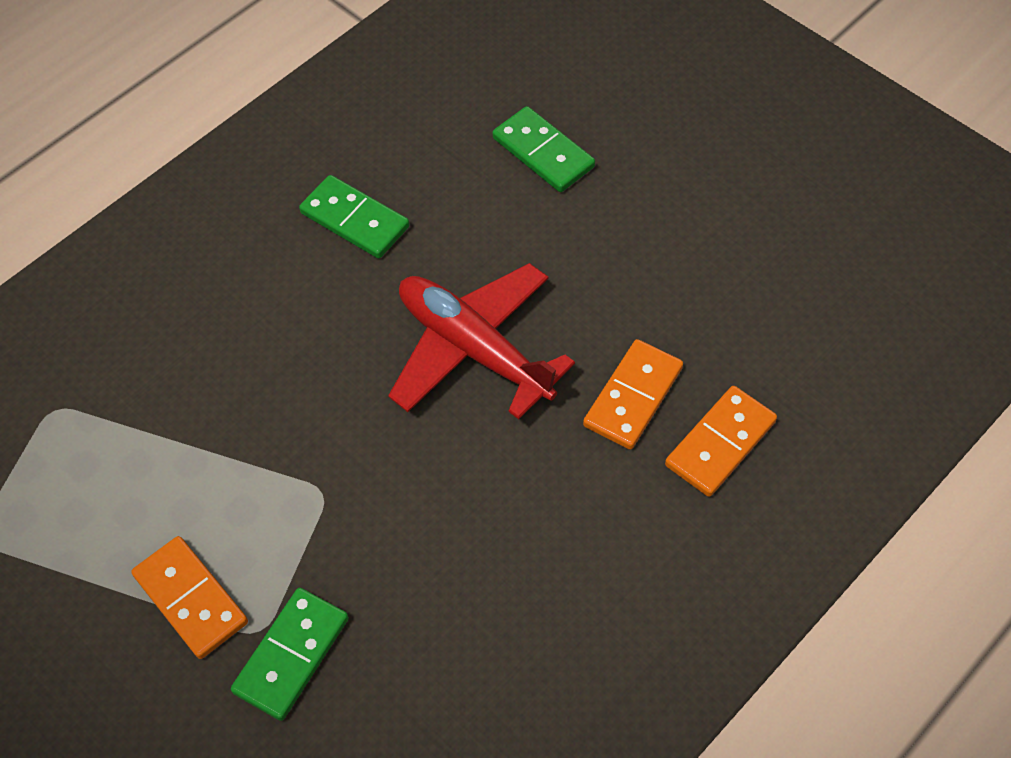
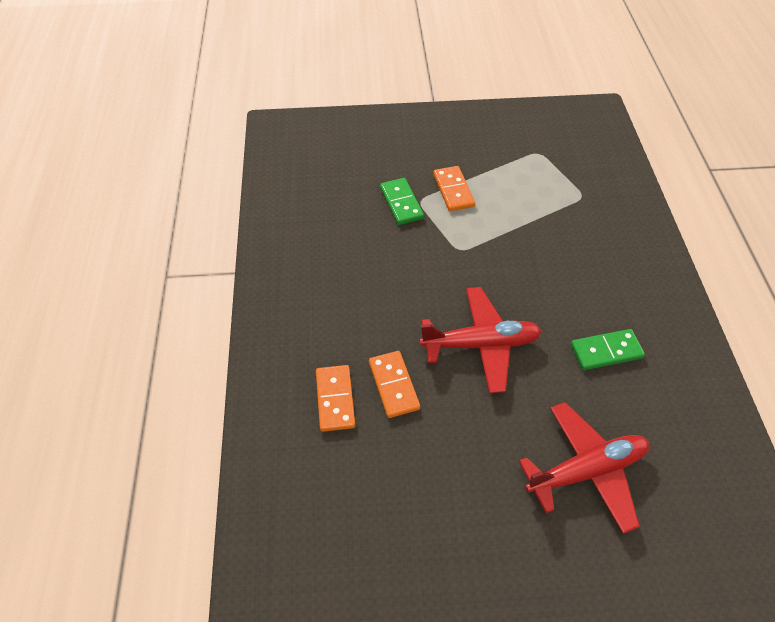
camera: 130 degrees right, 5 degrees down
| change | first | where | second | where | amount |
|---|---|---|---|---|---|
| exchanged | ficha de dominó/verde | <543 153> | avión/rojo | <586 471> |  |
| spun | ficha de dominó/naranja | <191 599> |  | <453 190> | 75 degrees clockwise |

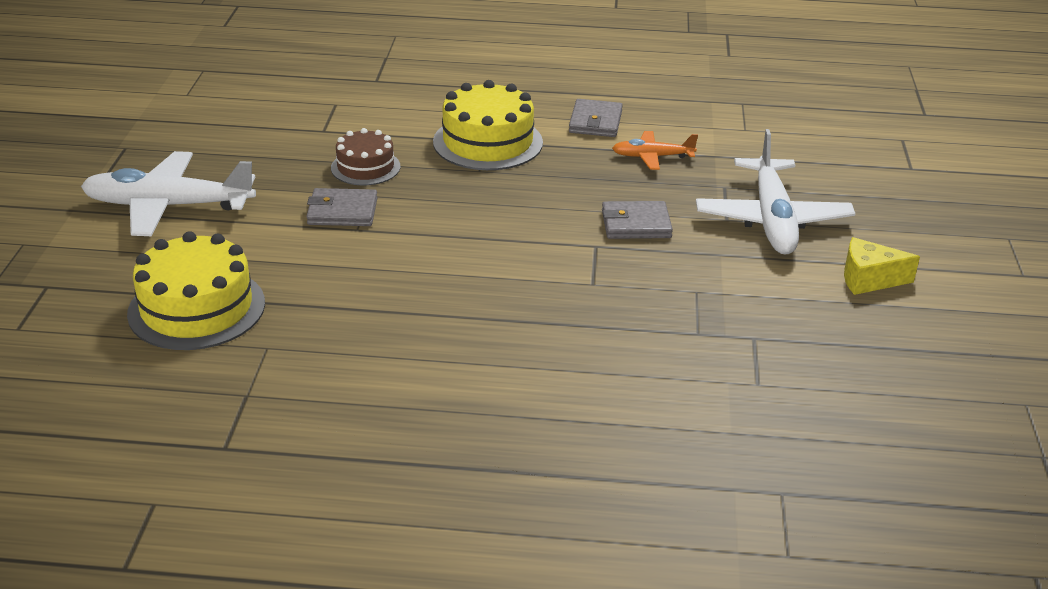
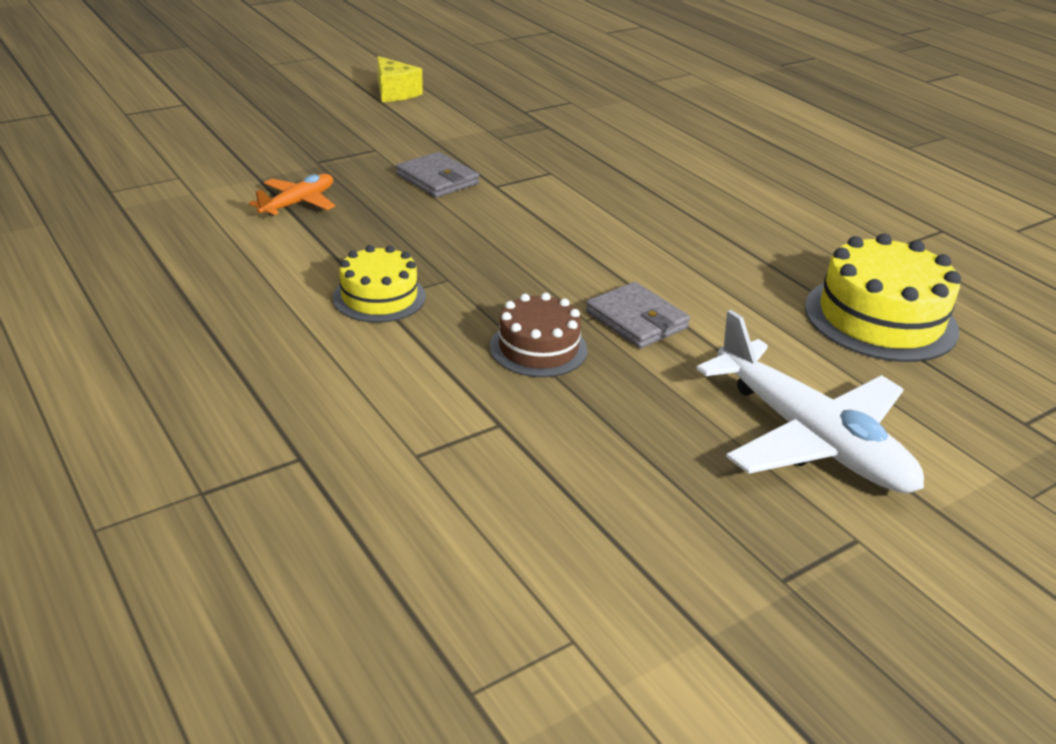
camera: 130 degrees left, 0 degrees up
| change | first | where | second | where | amount |
|---|---|---|---|---|---|
| missing | cartera/gris | <595 122> |  |  |  |
| missing | avión/blanco | <772 219> |  |  |  |
| spun | avión/naranja | <652 157> |  | <298 203> | 105 degrees counterclockwise |
| size | tarta/amarillo | <488 142> |  | <379 297> | x0.61 |

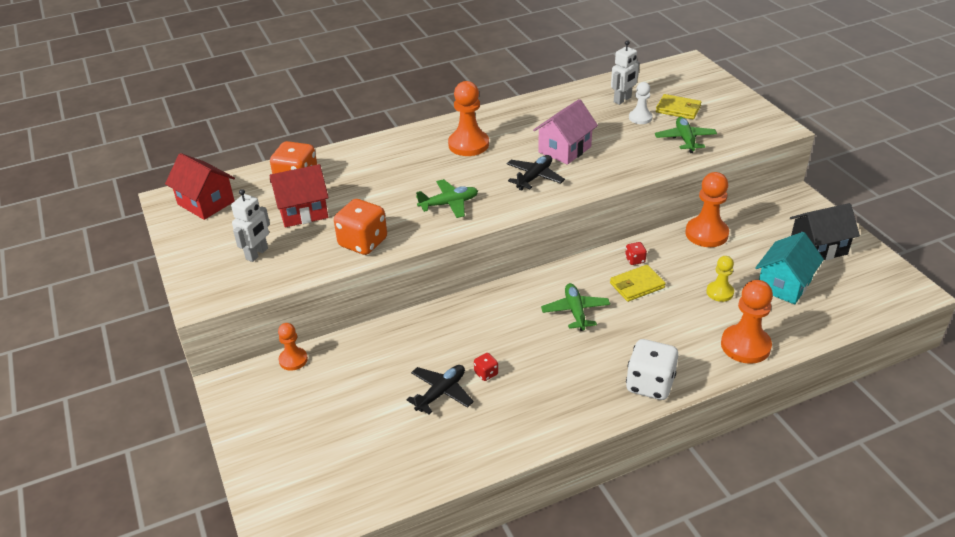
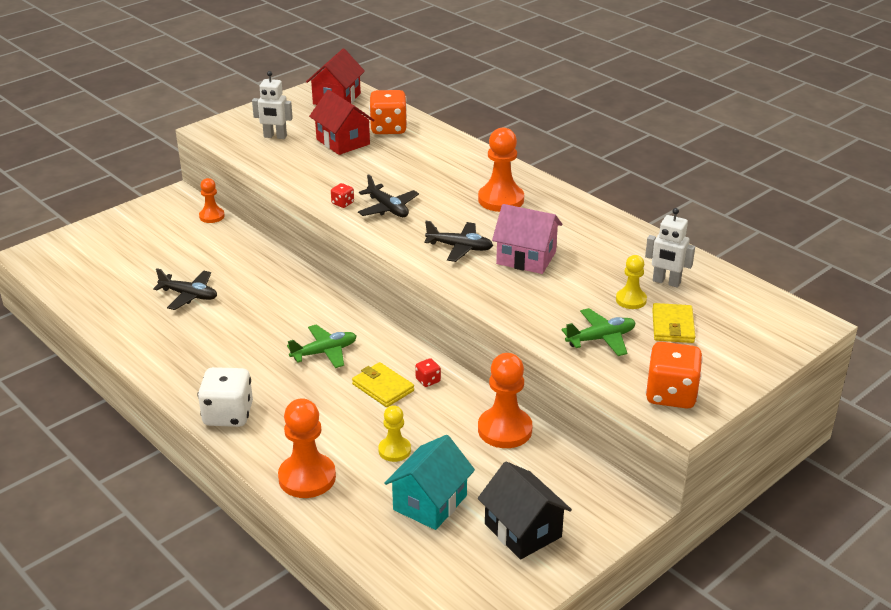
camera: 70 degrees right, 5 degrees down
| change | first | where | second | where | amount |
|---|---|---|---|---|---|
| relocated | dado/naranja | <363 242> |  | <671 395> |  |
| relocated | dado/rojo | <486 373> |  | <342 203> |  |
| colour | avión/verde | <449 204> | avión/negro | <388 208> |  |
| colour | peón/blanco | <640 118> | peón/amarillo | <631 300> |  |
| spun | casa/turquesa | <784 285> |  | <430 502> | 75 degrees counterclockwise |

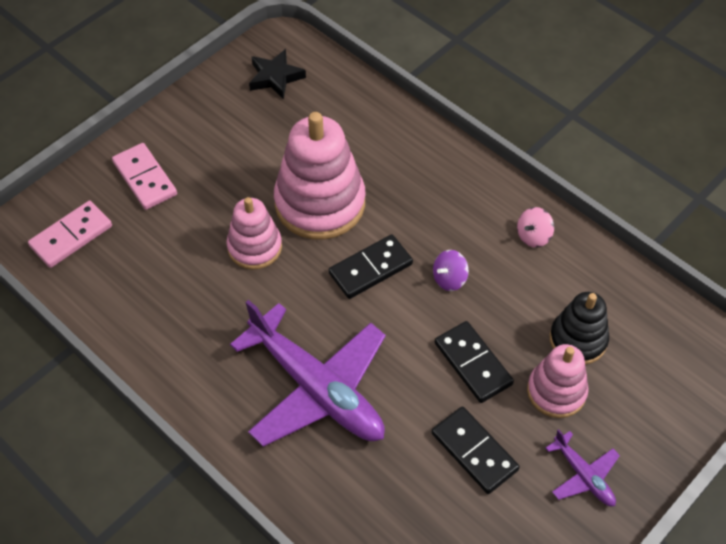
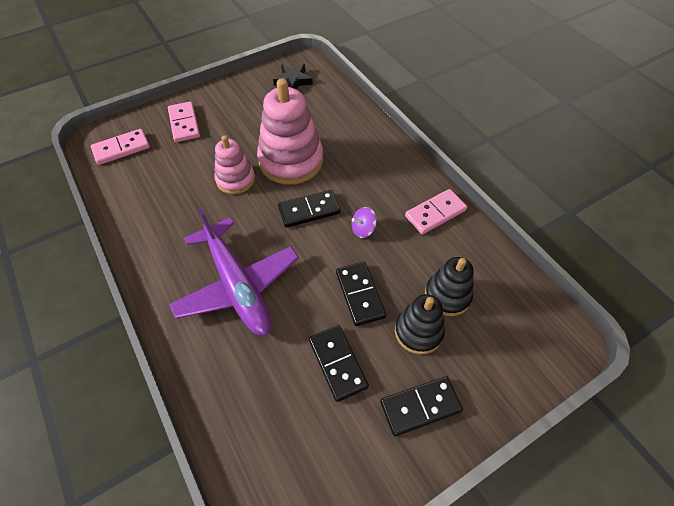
camera: 15 degrees right, 0 degrees up
| change | first | where | second | where | amount |
|---|---|---|---|---|---|
| exchanged | peonza/rosa | <533 236> | ficha de dominó/rosa | <435 213> |  |
| exchanged | avión/morado | <583 475> | ficha de dominó/negro | <420 406> |  |
| colour | juguete apilable/rosa | <556 391> | juguete apilable/negro | <418 332> |  |

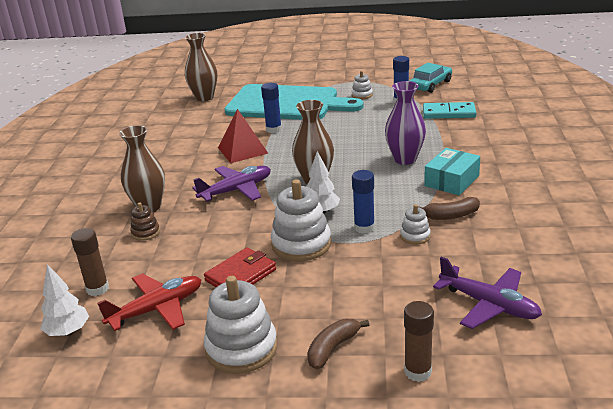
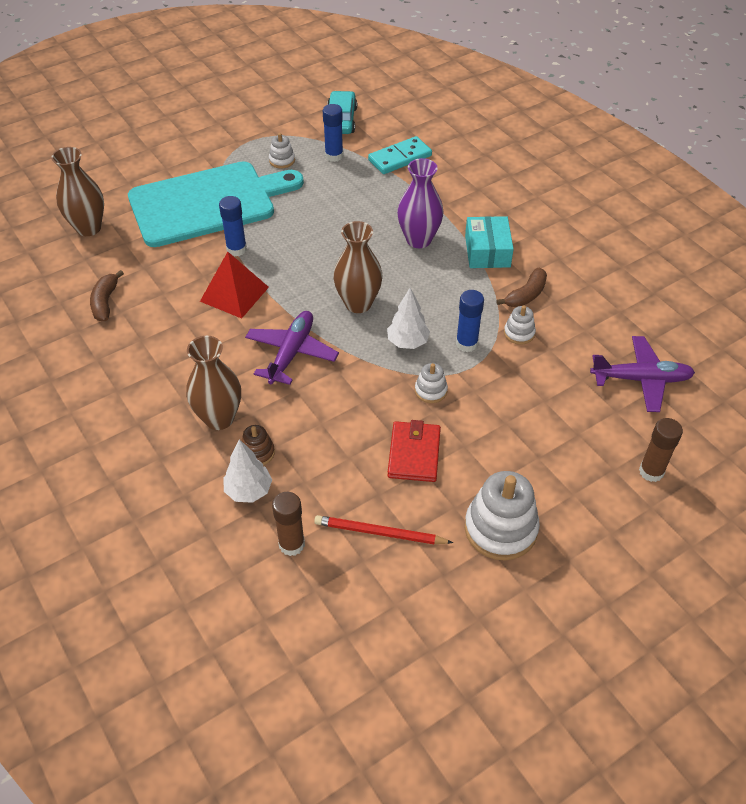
camera: 40 degrees left, 20 degrees up
| change | first | where | second | where | amount |
|---|---|---|---|---|---|
| relocated | árbol/blanco | <68 332> |  | <249 491> |  |
| relocated | plátano/marrón | <333 348> |  | <105 302> |  |
| exchanged | avión/rojo | <157 309> | lápiz/rojo | <379 533> |  |
| size | juguete apilable/blanco | <301 244> |  | <430 391> | x0.50 |

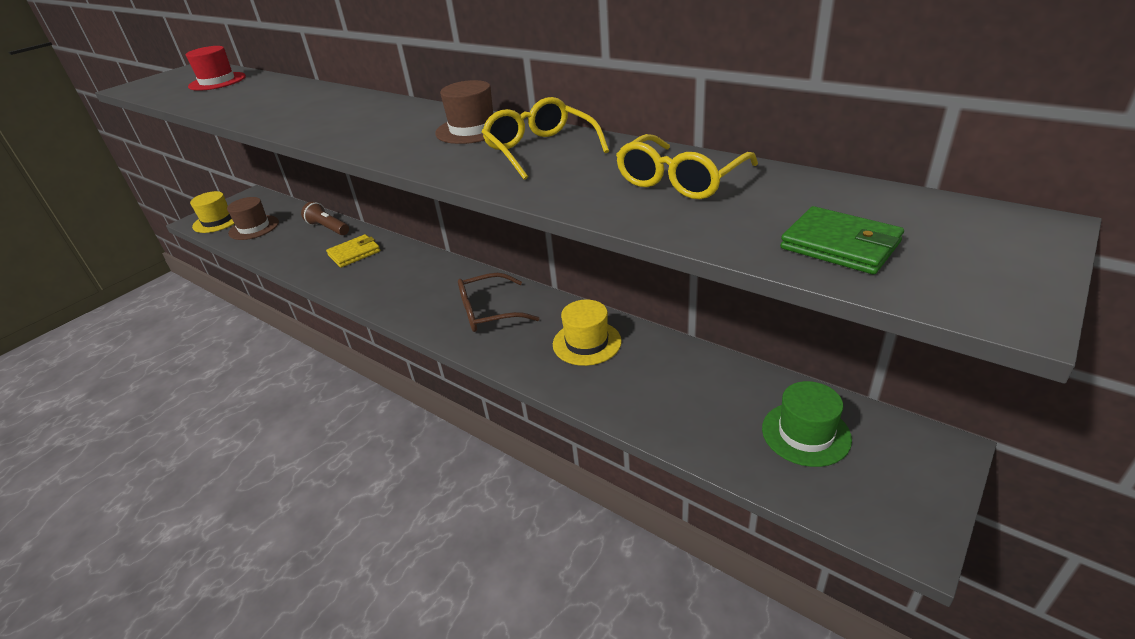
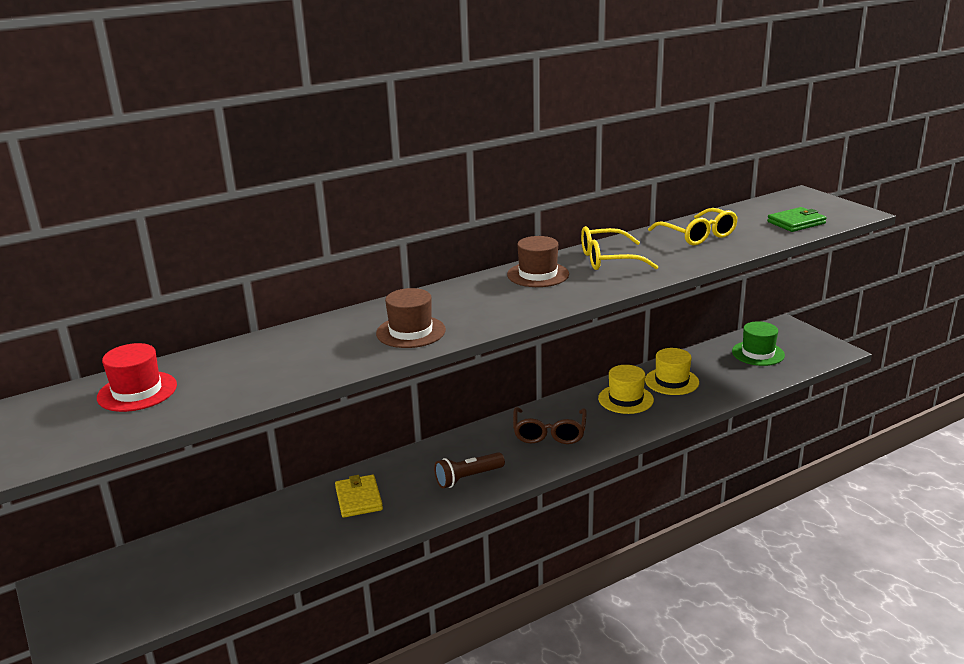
camera: 70 degrees left, 10 degrees down
| change | first | where | second | where | amount |
|---|---|---|---|---|---|
| relocated | sombrero/amarillo | <217 221> |  | <671 381> |  |
| relocated | sombrero/marrón | <254 227> |  | <411 332> |  |
| relocated | lámpara de mano/marrón | <328 228> |  | <468 478> |  |

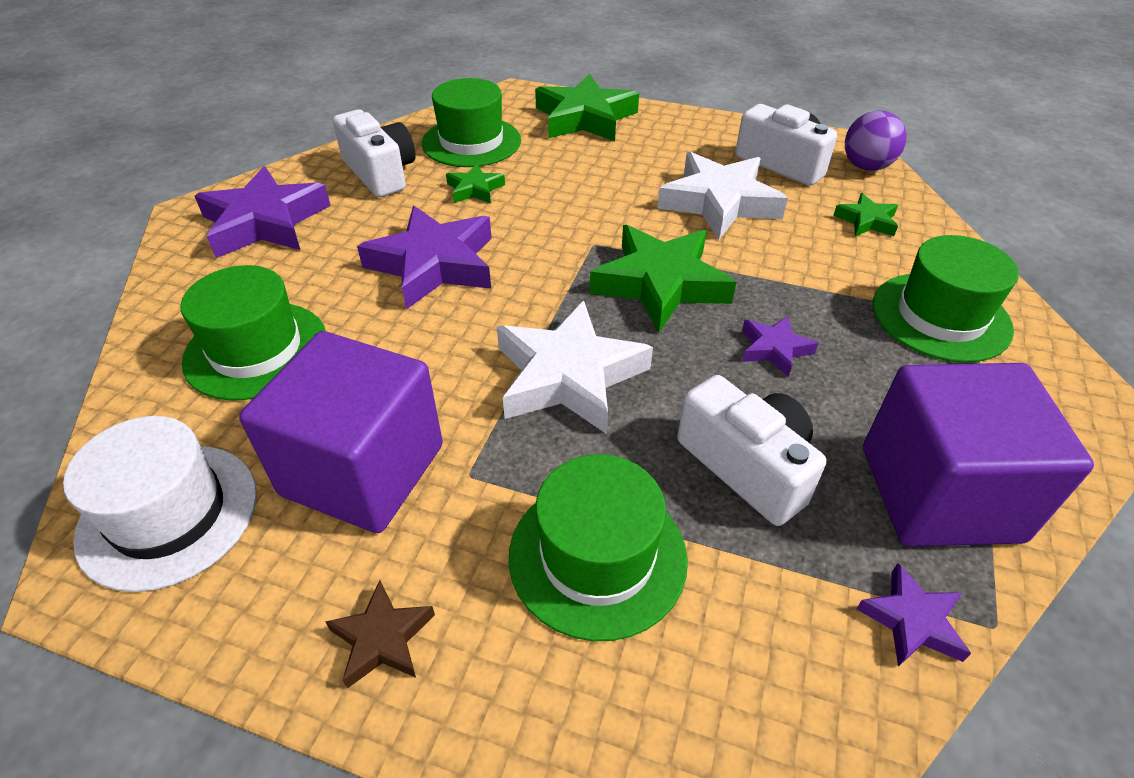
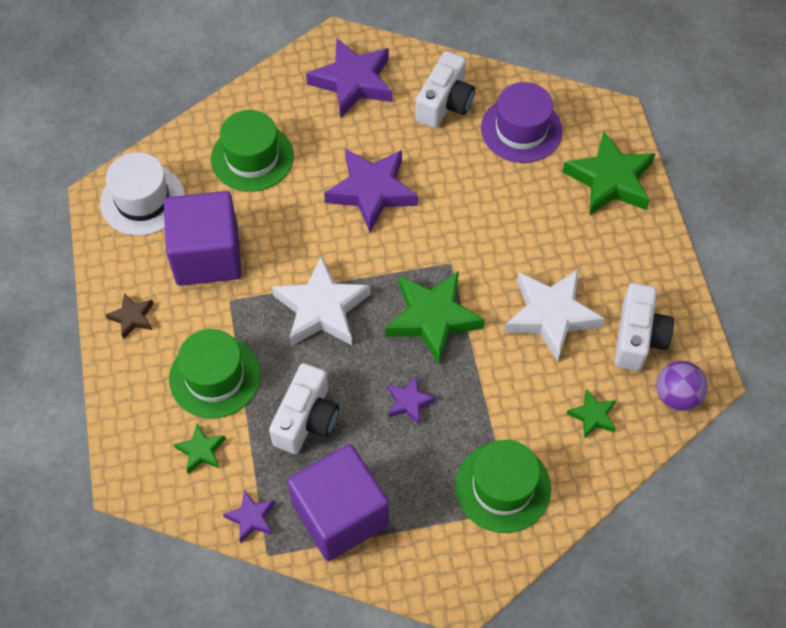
camera: 60 degrees right, 15 degrees up
| change | first | where | second | where | amount |
|---|---|---|---|---|---|
| relocated | estrella/verde | <475 189> |  | <201 451> |  |
| colour | sombrero/verde | <471 142> | sombrero/morado | <521 129> |  |

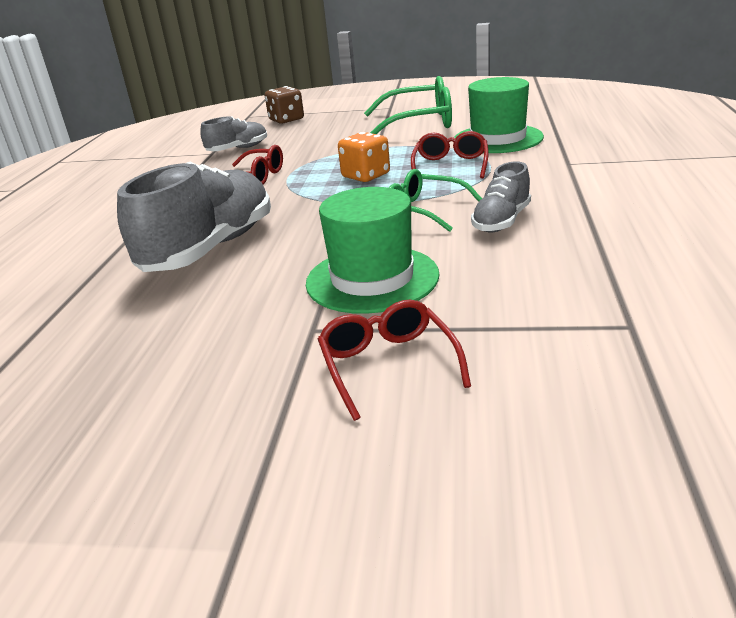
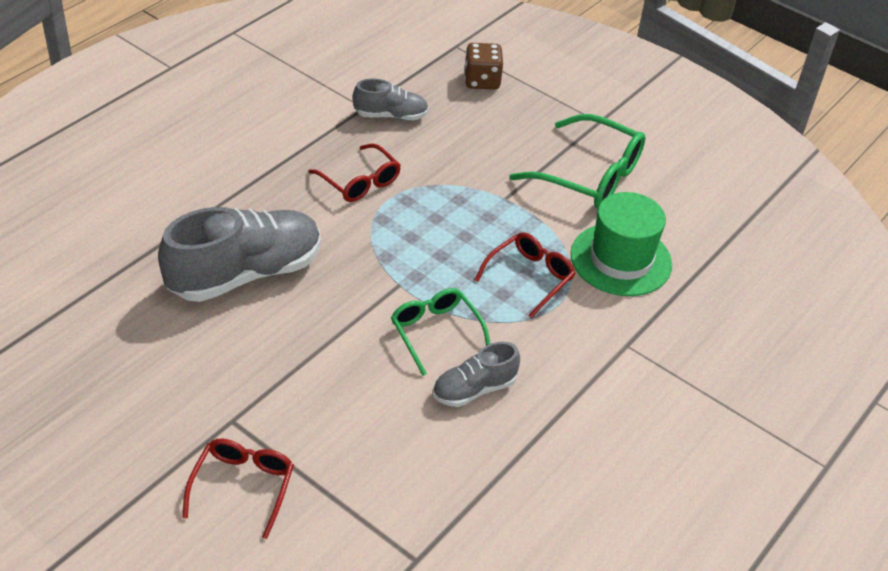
camera: 25 degrees right, 15 degrees up
| change | first | where | second | where | amount |
|---|---|---|---|---|---|
| missing | sombrero/verde | <372 279> |  |  |  |
| missing | dado/naranja | <366 176> |  |  |  |

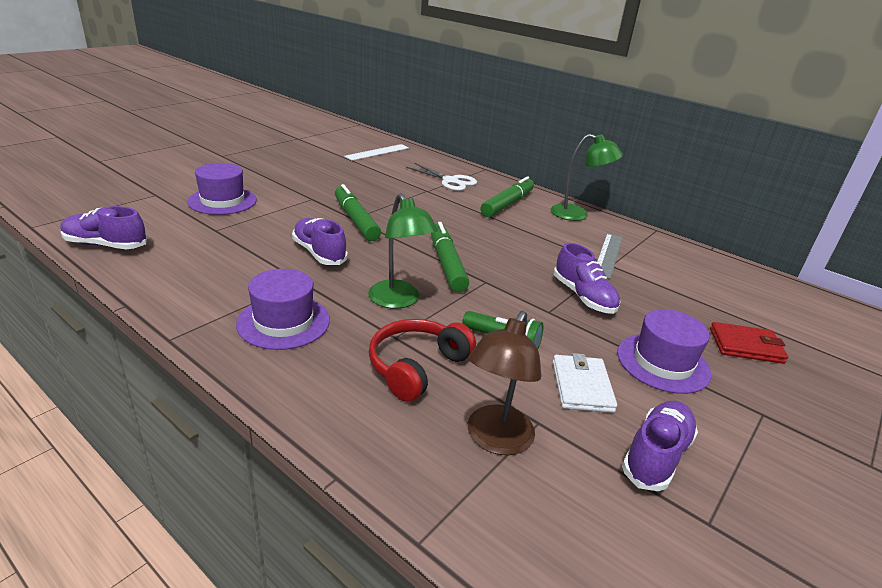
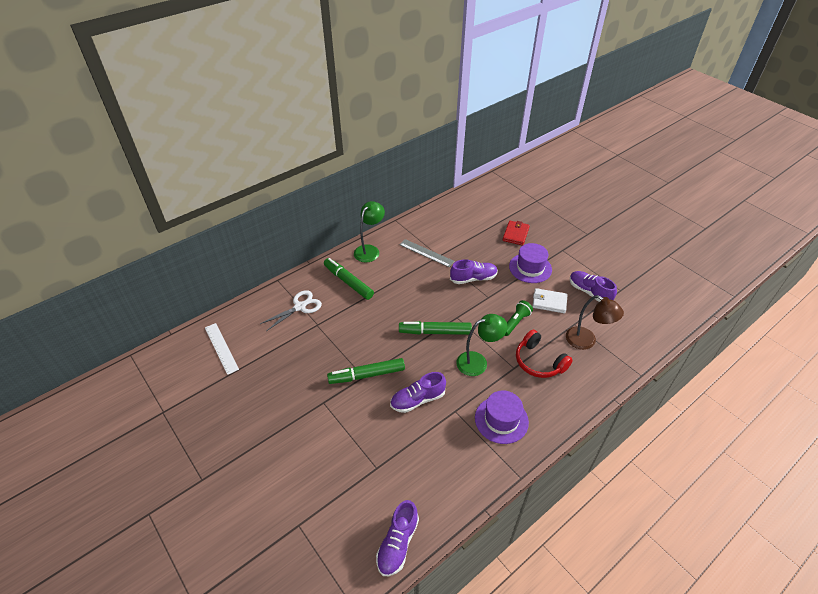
camera: 75 degrees left, 15 degrees up
| change | first | where | second | where | amount |
|---|---|---|---|---|---|
| missing | sombrero/morado | <222 201> |  |  |  |

